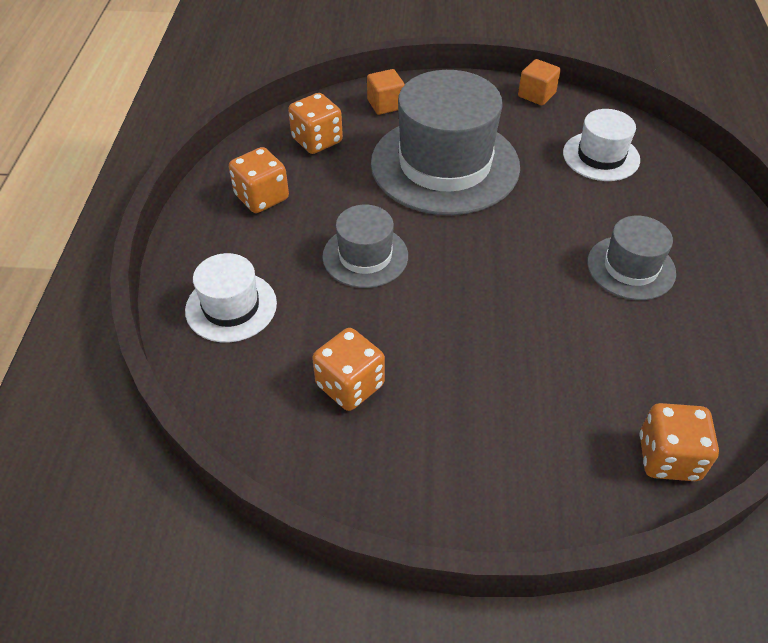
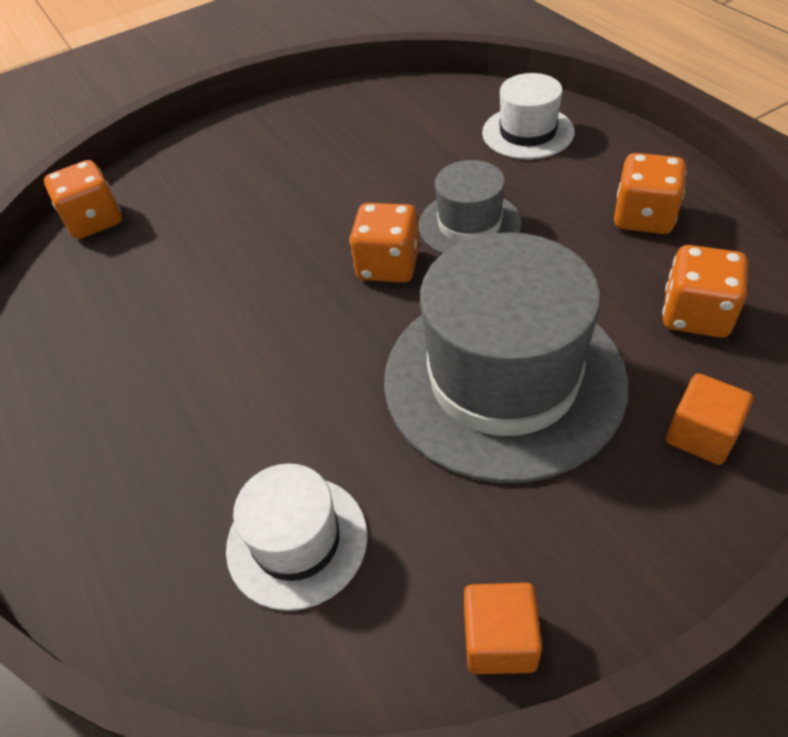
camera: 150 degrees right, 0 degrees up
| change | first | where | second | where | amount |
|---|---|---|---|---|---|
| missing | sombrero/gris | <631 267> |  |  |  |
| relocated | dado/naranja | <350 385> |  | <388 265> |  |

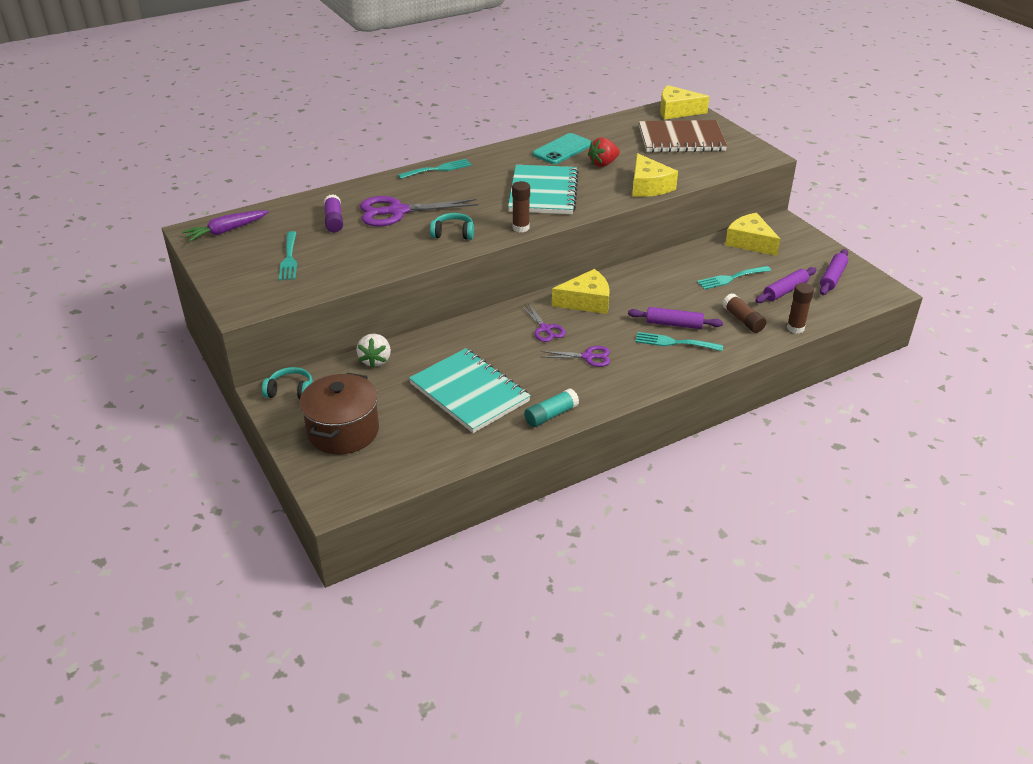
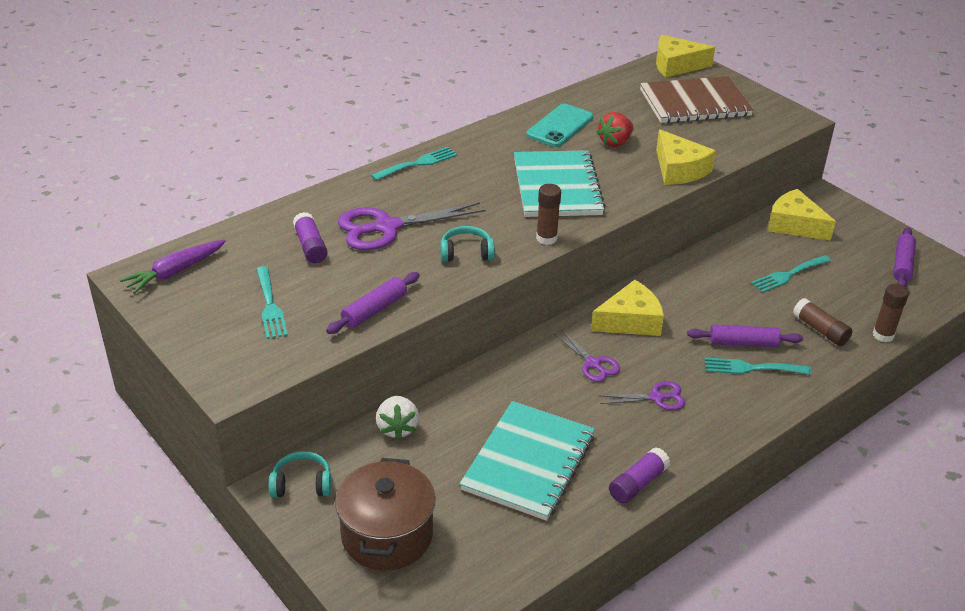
camera: 10 degrees left, 0 degrees up
| change | first | where | second | where | amount |
|---|---|---|---|---|---|
| relocated | rodillo/morado | <785 291> |  | <374 310> |  |
| colour | barra de pegamento/turquesa | <551 415> | barra de pegamento/morado | <637 483> |  |
| spun | cuaderno/turquesa | <469 393> |  | <528 462> | 75 degrees clockwise |

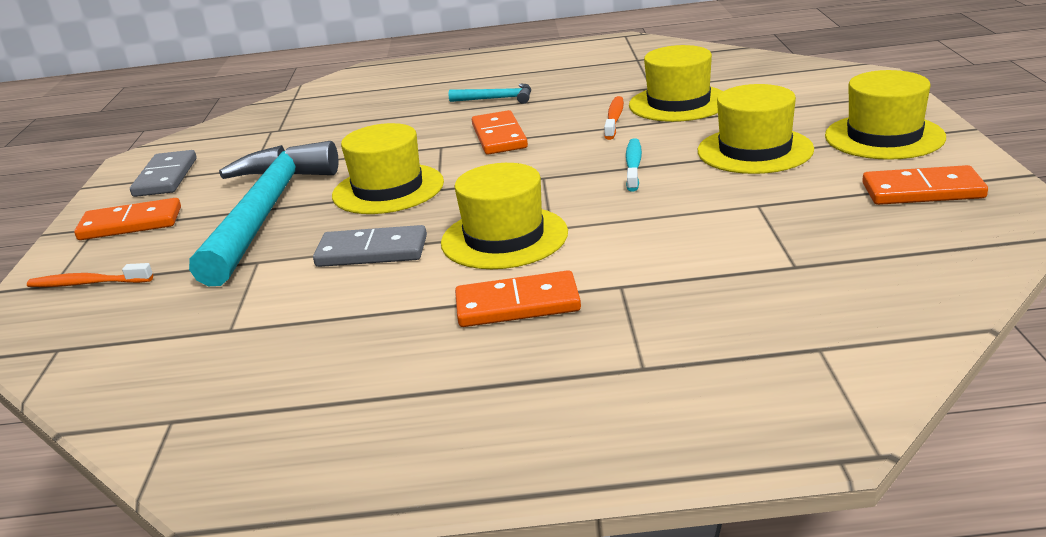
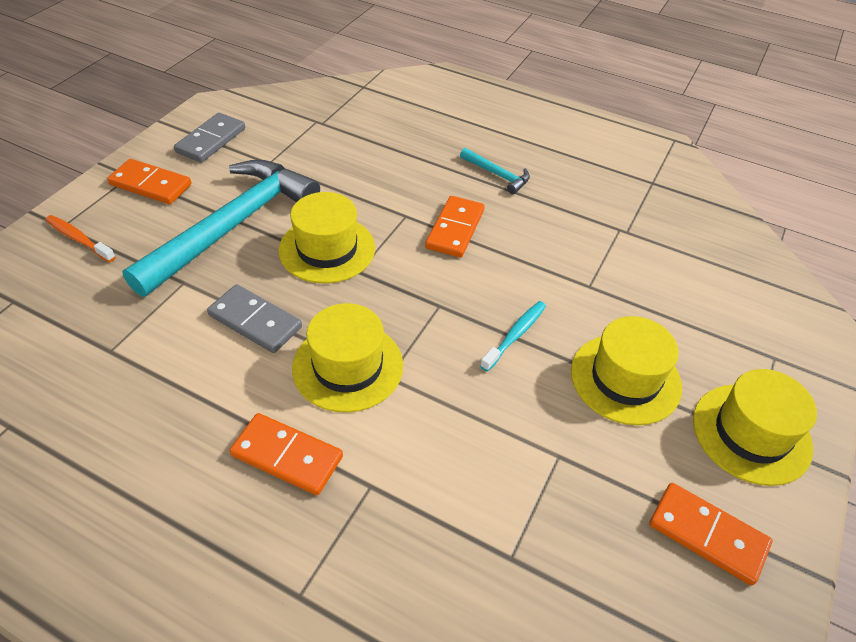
camera: 25 degrees right, 20 degrees up
| change | first | where | second | where | amount |
|---|---|---|---|---|---|
| missing | cepillo de dientes/naranja | <614 119> |  |  |  |
| missing | sombrero/amarillo | <678 103> |  |  |  |

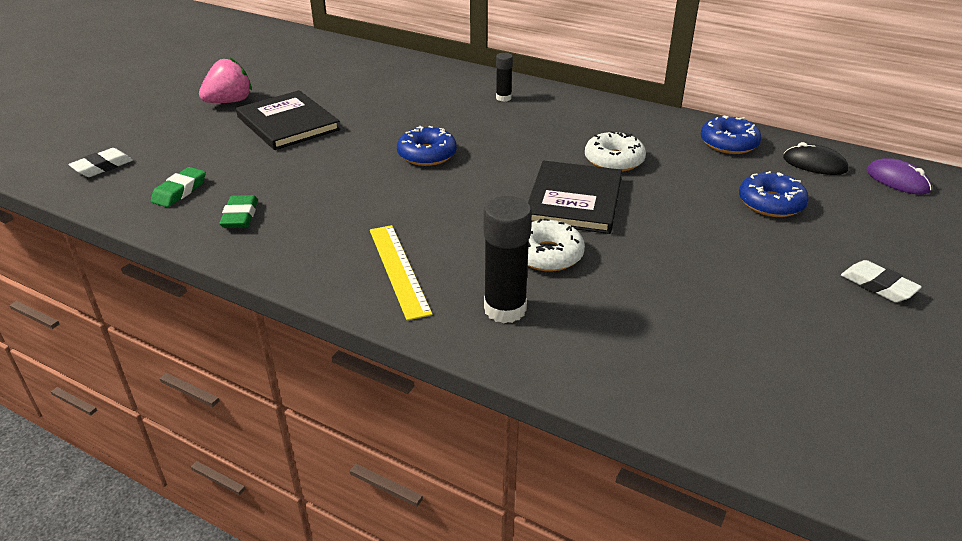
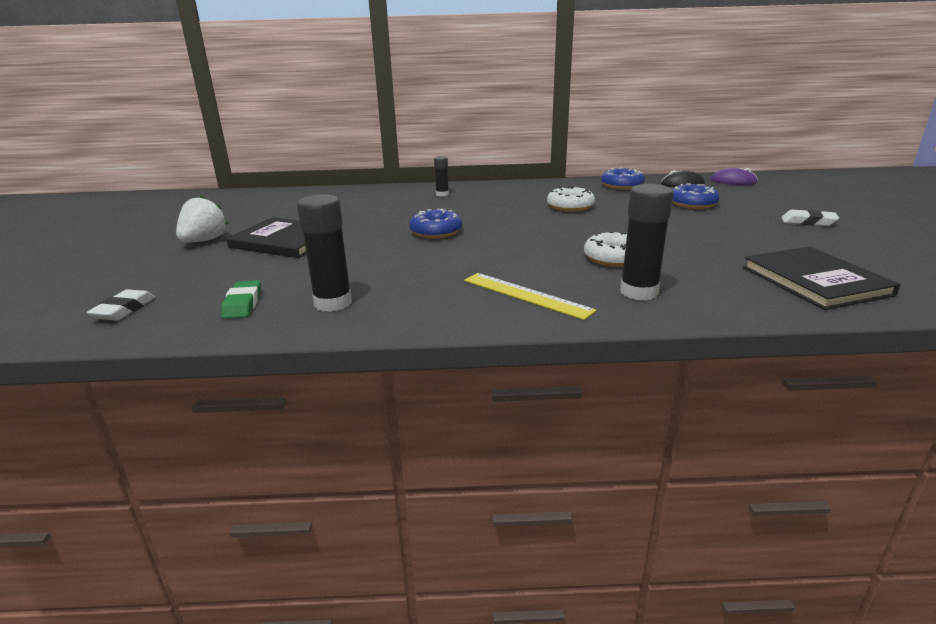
camera: 30 degrees left, 10 degrees down
| change | first | where | second | where | amount |
|---|---|---|---|---|---|
| relocated | libro/negro | <574 200> |  | <815 281> |  |
| exchanged | goma de borrar/verde | <240 216> | barra de pegamento/negro | <333 303> |  |
| colour | fresa/rosa | <229 102> | fresa/blanco | <204 241> |  |

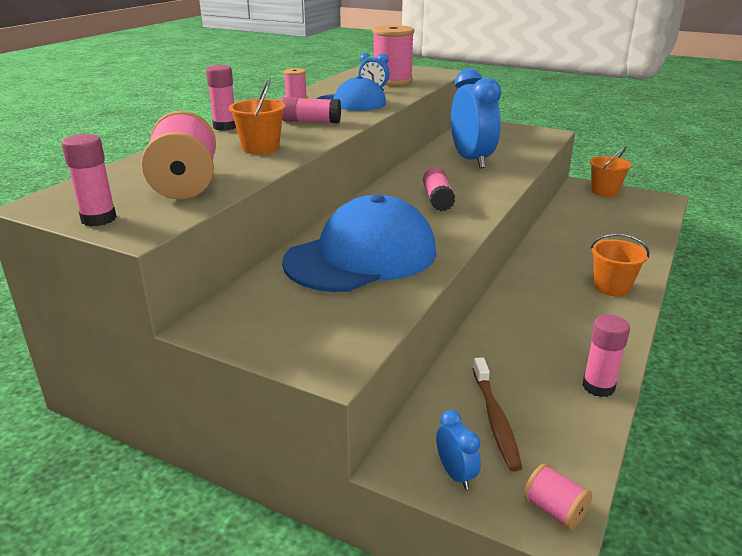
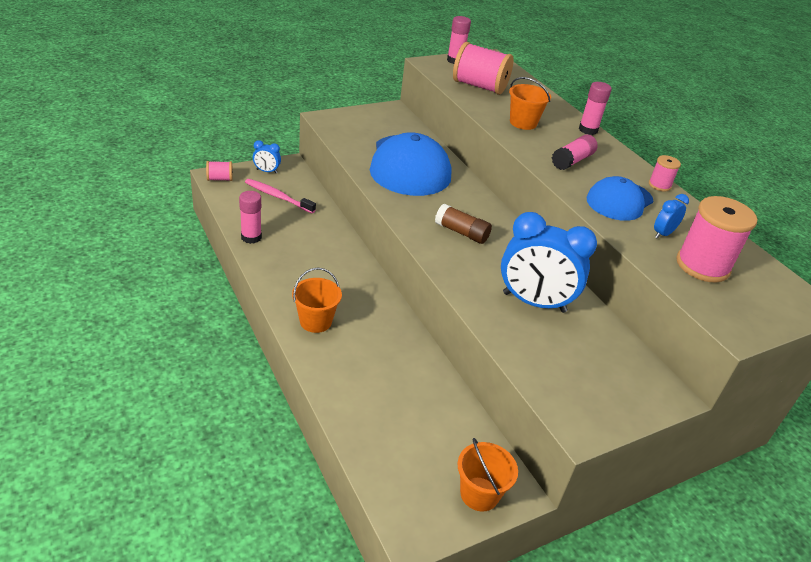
camera: 120 degrees right, 10 degrees up
| change | first | where | second | where | amount |
|---|---|---|---|---|---|
| colour | barra de pegamento/rosa | <437 199> | barra de pegamento/marrón | <461 232> |  |
| colour | cepillo de dientes/marrón | <495 419> | cepillo de dientes/rosa | <278 197> |  |

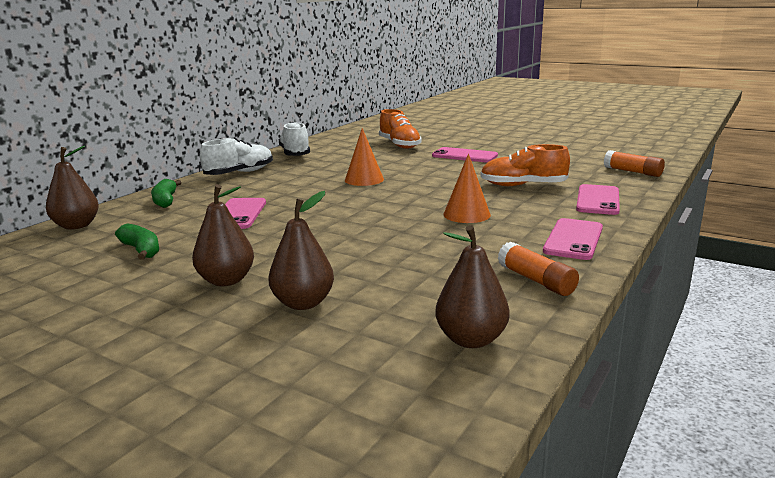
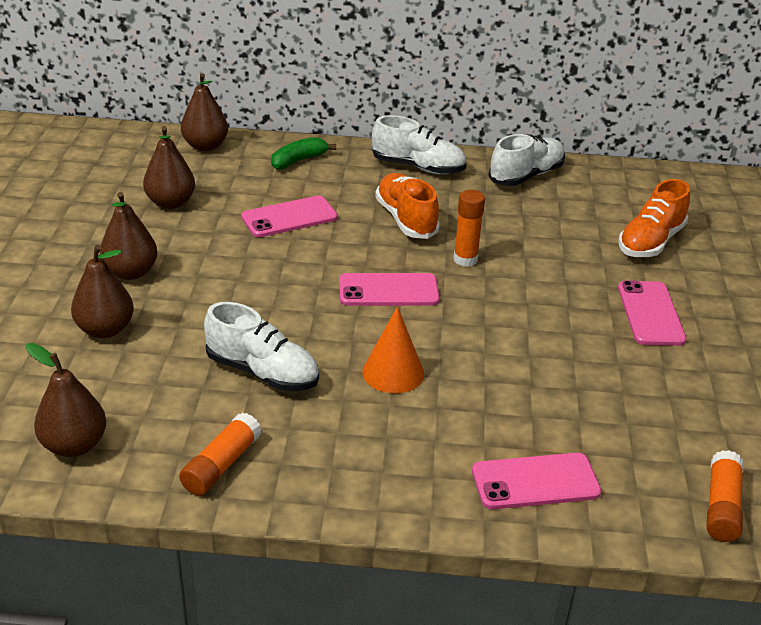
camera: 60 degrees right, 15 degrees up
| change | first | where | second | where | amount |
|---|---|---|---|---|---|
| appeared |  |  | zapato/blanco | <263 372> |  |
| relocated | zapato/naranja | <522 185> |  | <406 219> |  |
| relocated | móvil/rosa | <573 239> |  | <388 291> |  |
| exchanged | plátano/verde | <141 250> | pera/marrón | <171 203> |  |
| exchanged | cono/naranja | <364 179> | barra de pegamento/naranja | <465 259> |  |

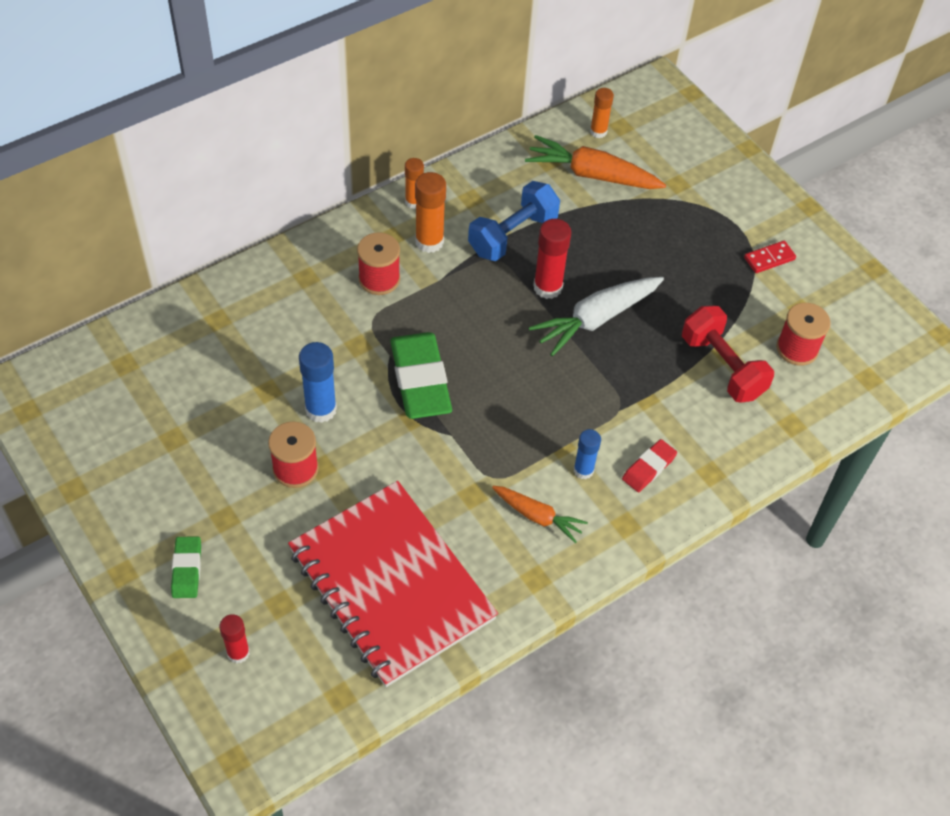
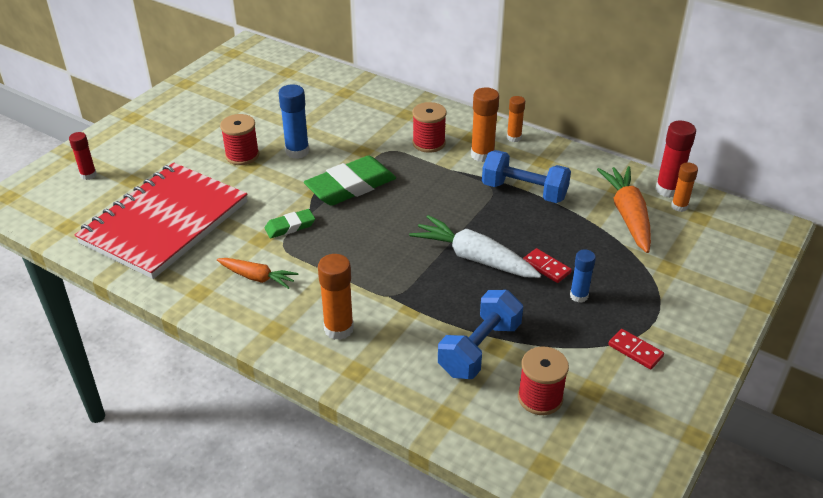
camera: 70 degrees right, 15 degrees down
| change | first | where | second | where | amount |
|---|---|---|---|---|---|
| appeared |  |  | ficha de dominó/rojo | <546 267> |  |
| relocated | goma de borrar/verde | <187 569> |  | <290 226> |  |
| relocated | barra de pegamento/rojo | <547 287> |  | <668 190> |  |
| relocated | barra de pegamento/azul | <583 470> |  | <579 296> |  |
| exchanged | goma de borrar/rojo | <649 468> | barra de pegamento/naranja | <338 329> |  |
| colour | mancuerna/rojo | <722 367> | mancuerna/azul | <479 349> |  |
| spun | zanahoria/naranja | <537 516> |  | <257 277> | 75 degrees counterclockwise |

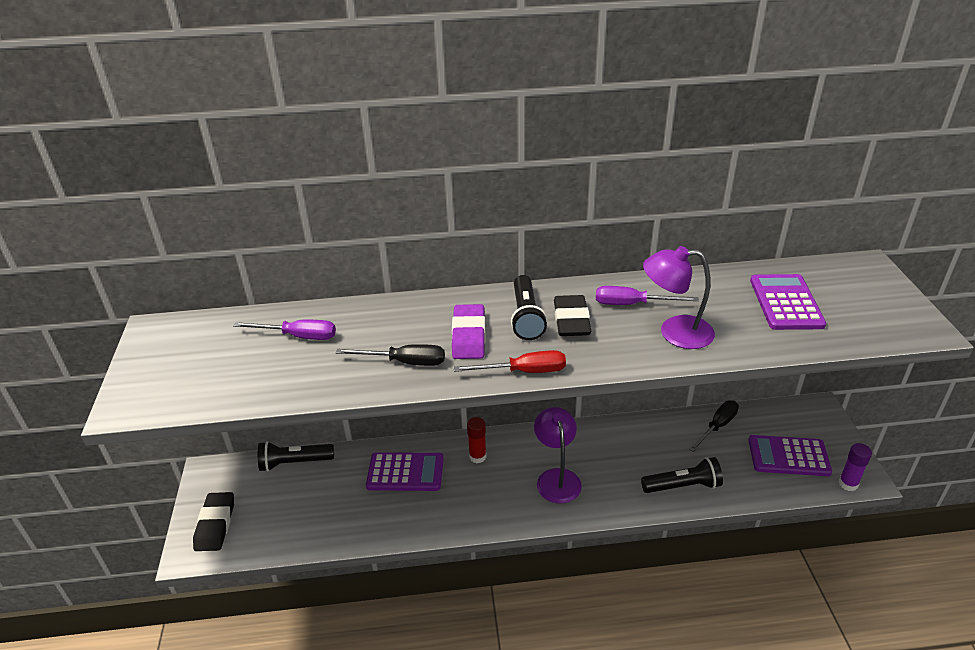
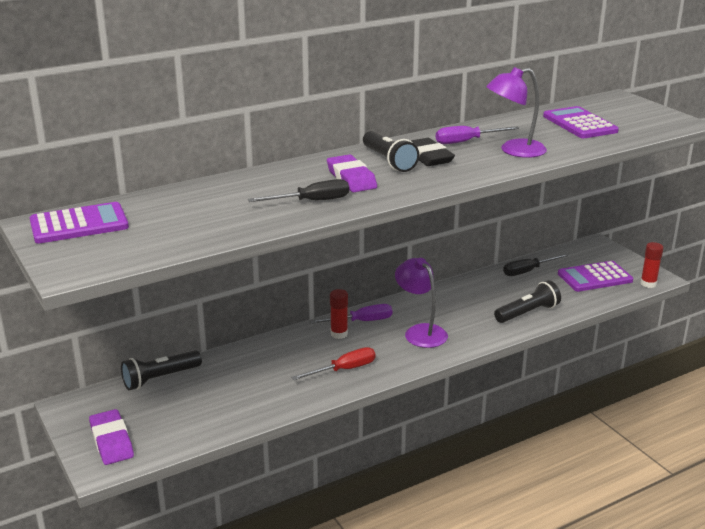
camera: 25 degrees left, 10 degrees down
| change | first | where | second | where | amount |
|---|---|---|---|---|---|
| relocated | destornillador/morado | <298 336> |  | <361 321> |  |
| relocated | calculadora/morado | <405 472> |  | <79 224> |  |
| relocated | destornillador/rojo | <524 371> |  | <344 370> |  |
| colour | goma de borrar/negro | <215 524> | goma de borrar/morado | <112 441> |  |
| colour | barra de pegamento/morado | <848 484> | barra de pegamento/rojo | <648 284> |  |
| spun | destornillador/negro | <717 426> |  | <528 271> | 135 degrees counterclockwise |

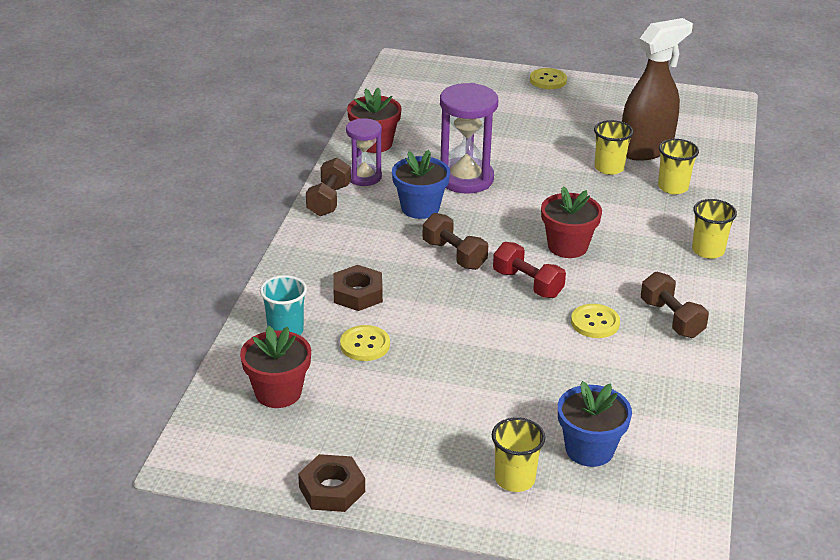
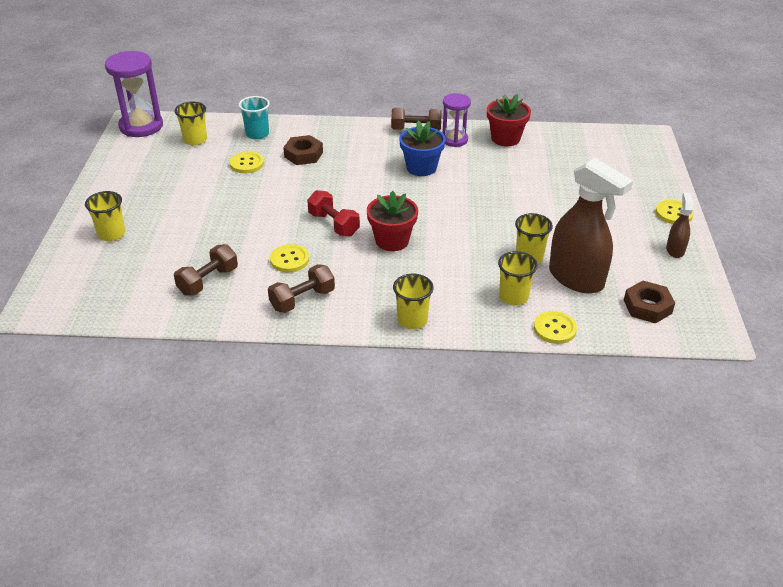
camera: 80 degrees right, 5 degrees up
| change | first | where | second | where | amount |
|---|---|---|---|---|---|
| missing | maceta/azul | <589 449> |  |  |  |
| appeared |  |  | botón/amarillo | <554 329> |  |
| appeared |  |  | pulverizador/marrón | <675 250> |  |
| relocated | tuerca/marrón | <332 489> |  | <647 306> |  |
| relocated | mancuerna/marrón | <454 255> |  | <208 281> |  |
| relocated | reloj de arena/morado | <465 179> |  | <141 126> |  |
| exchanged | maceta/rojo | <278 392> | vaso/amarillo | <195 140> |  |
| spun | mancuerna/rojo | <527 284> |  | <333 224> | 75 degrees counterclockwise |

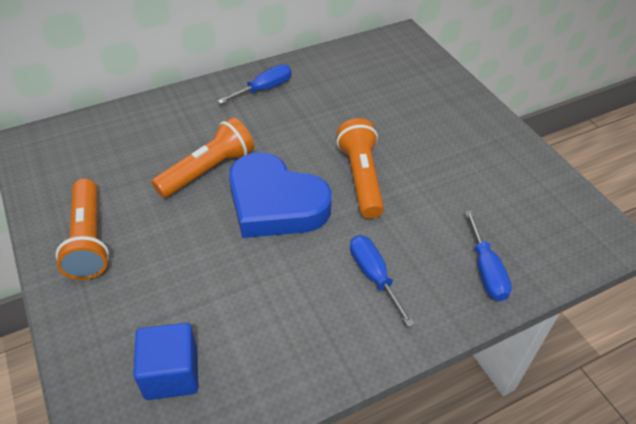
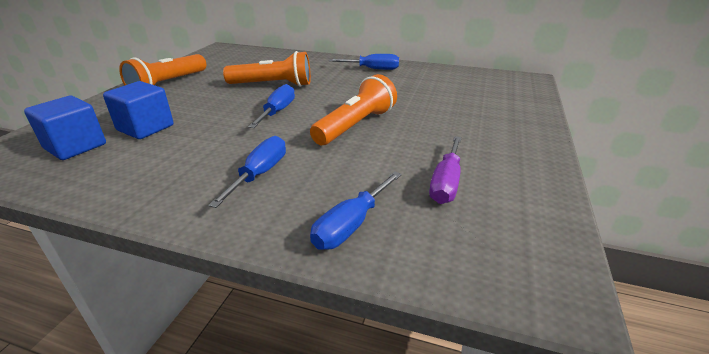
camera: 45 degrees right, 15 degrees down
| change | first | where | second | where | amount |
|---|---|---|---|---|---|
| appeared |  |  | cubo/azul | <145 128> |  |
| appeared |  |  | destornillador/morado | <446 183> |  |
| exchanged | corazón/azul | <275 203> | destornillador/azul | <277 112> |  |

